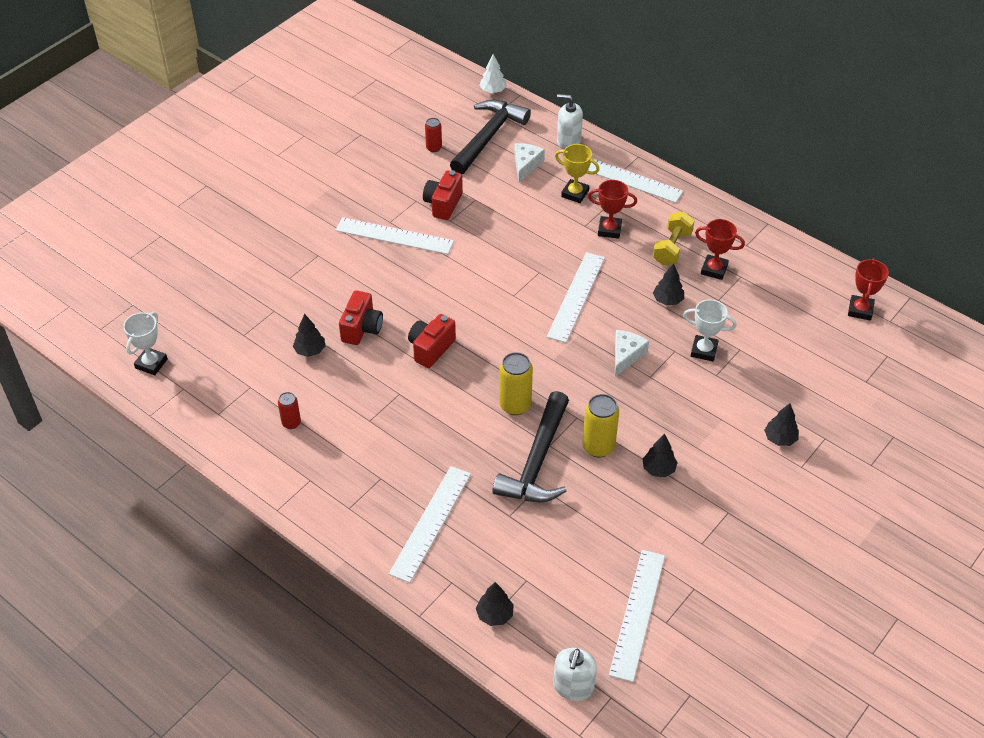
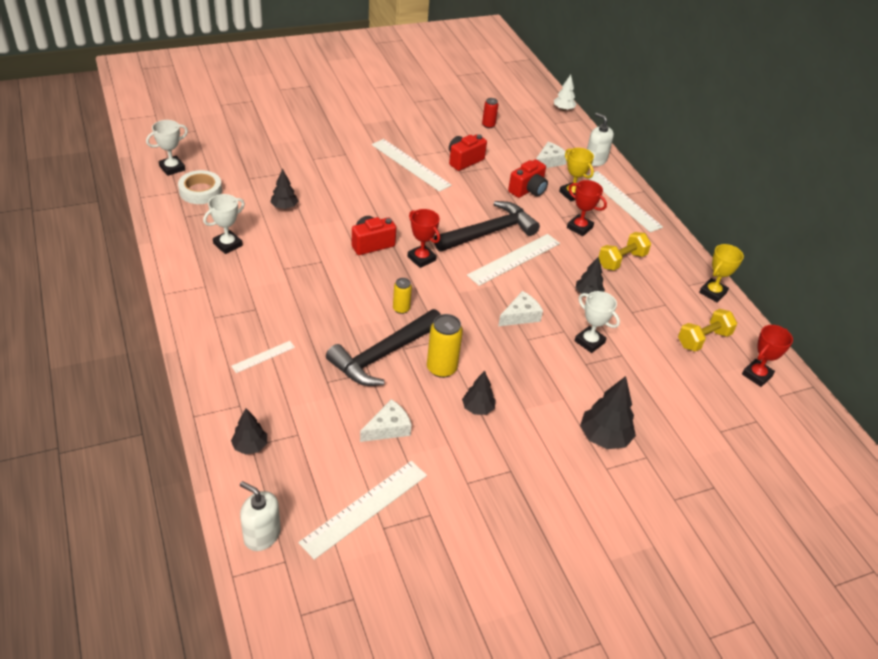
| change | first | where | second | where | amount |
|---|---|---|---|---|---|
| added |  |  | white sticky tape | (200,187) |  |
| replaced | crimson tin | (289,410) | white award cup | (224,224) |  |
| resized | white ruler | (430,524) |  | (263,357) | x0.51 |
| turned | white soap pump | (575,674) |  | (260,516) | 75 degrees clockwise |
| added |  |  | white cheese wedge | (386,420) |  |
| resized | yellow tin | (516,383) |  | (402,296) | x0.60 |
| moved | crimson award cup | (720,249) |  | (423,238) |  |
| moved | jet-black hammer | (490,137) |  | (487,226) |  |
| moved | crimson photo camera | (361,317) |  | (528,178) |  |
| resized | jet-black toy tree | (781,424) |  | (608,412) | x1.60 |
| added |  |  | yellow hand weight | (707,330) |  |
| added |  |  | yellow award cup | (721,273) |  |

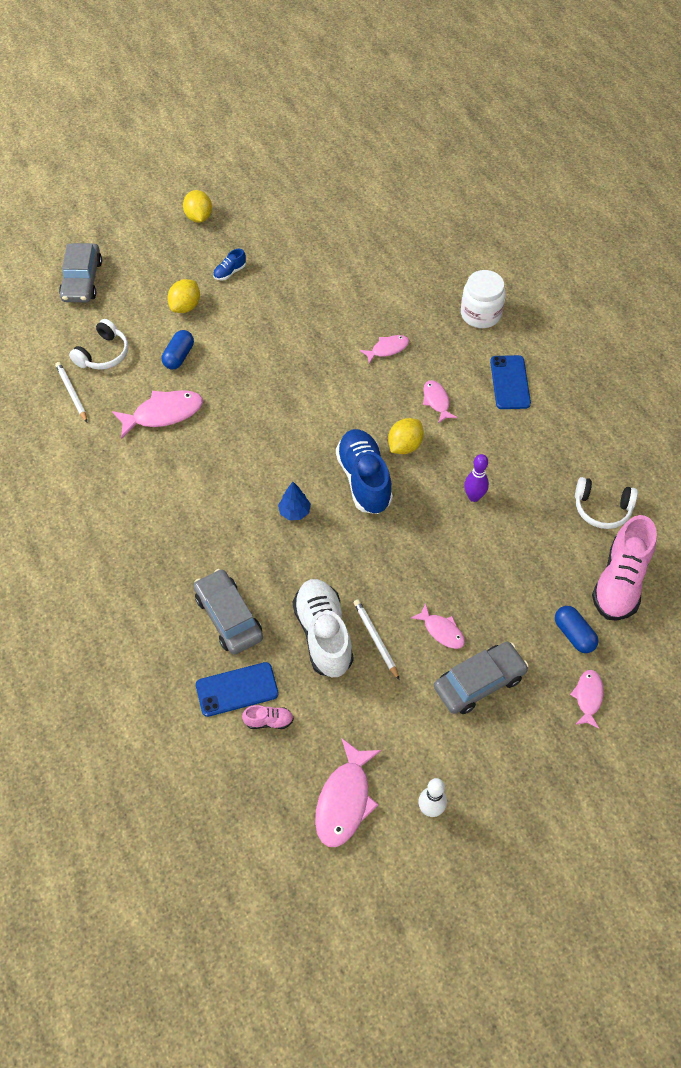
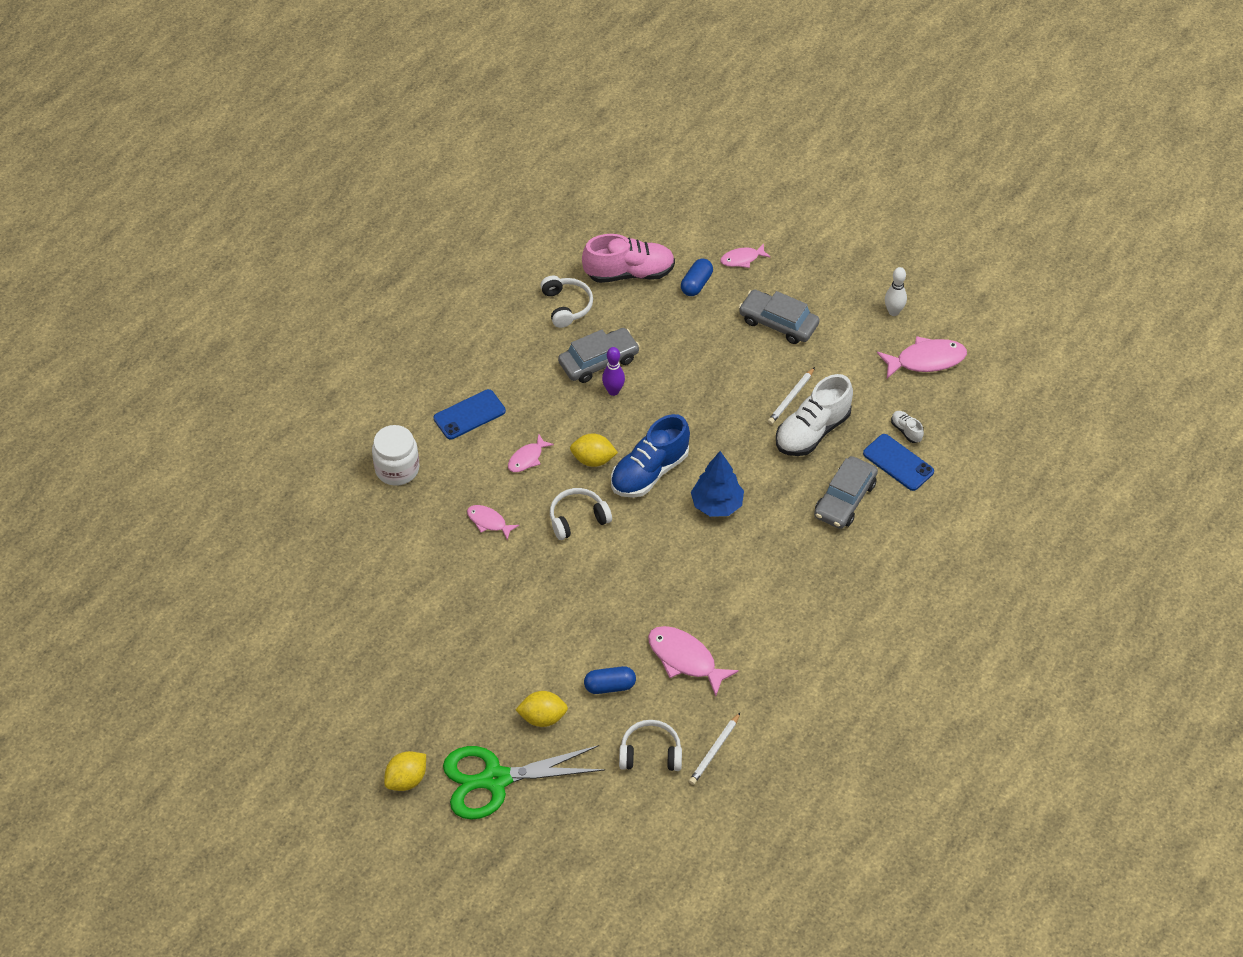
| change | first | where | second | where | amount |
|---|---|---|---|---|---|
| added |  |  | emerald pair of scissors | (524,782) |  |
| added |  |  | white headset | (581,514) |  |
| moved | ash-grey toy car | (80,272) |  | (599,355) |  |
| resized | royal blue toy tree | (294,501) |  | (717,484) | x1.67 |
| recoloured | rose-pink shoe | (268,717) | white shoe | (907,427) |  |
| removed | royal blue shoe | (229,265) |  |  |  |
| removed | rose-pink fish figure | (438,626) |  |  |  |

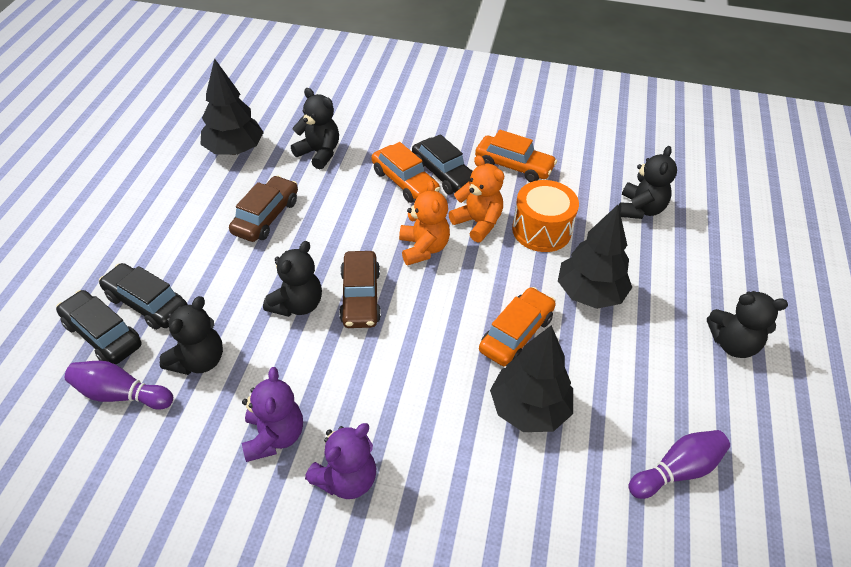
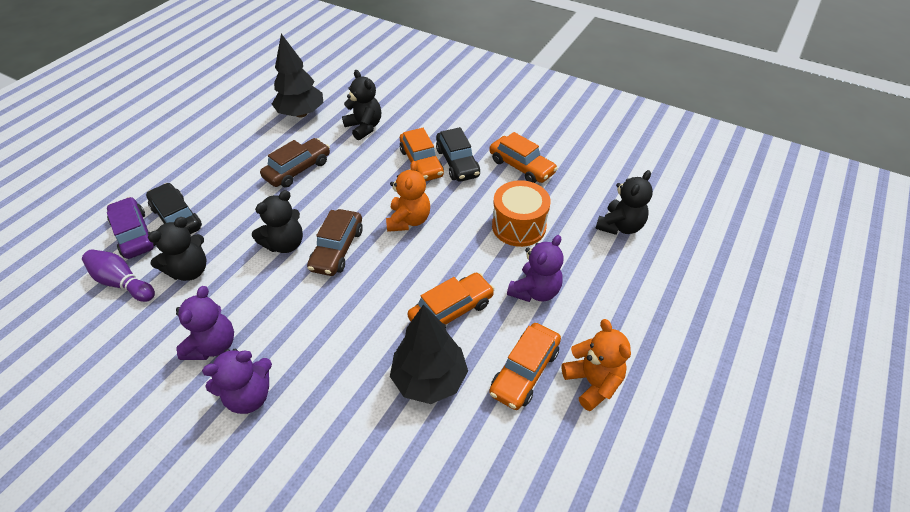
| change | first | where | second | where | amount |
|---|---|---|---|---|---|
| recoloured | jet-black toy car | (98,327) | purple toy car | (131,228) |  |
| added |  |  | orange toy car | (525,366) |  |
| replaced | jet-black toy tree | (595,257) | purple teddy | (535,268) |  |
| moved | orange teddy | (476,199) |  | (596,365) |  |
| removed | purple bowling pin | (679,464) |  |  |  |
| removed | jet-black teddy | (747,324) |  |  |  |

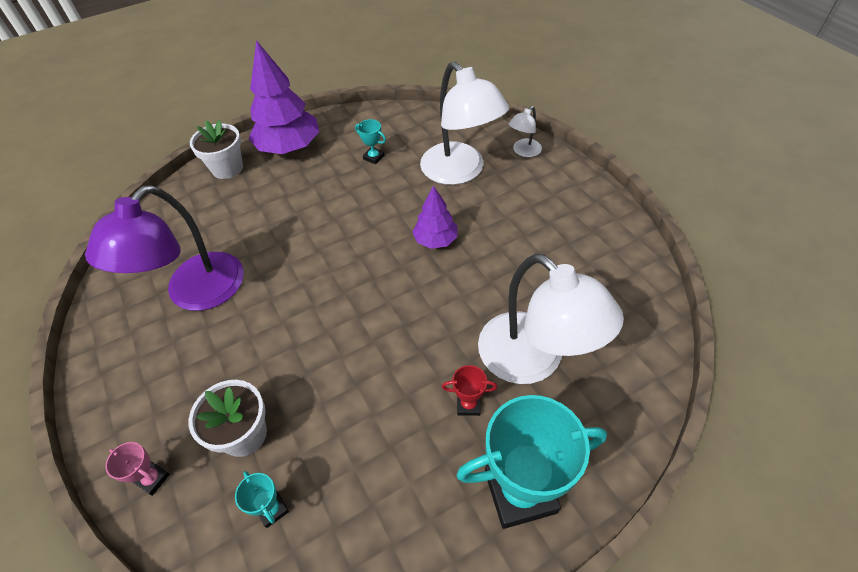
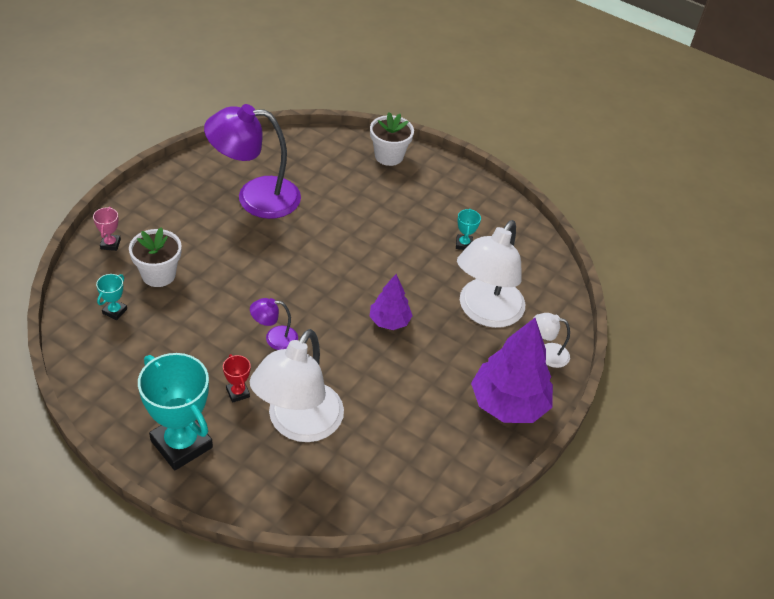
| change | first | where | second | where | amount |
|---|---|---|---|---|---|
| added |  |  | purple desk lamp | (274,324) |  |
| moved | purple toy tree | (284,97) |  | (512,370) |  |

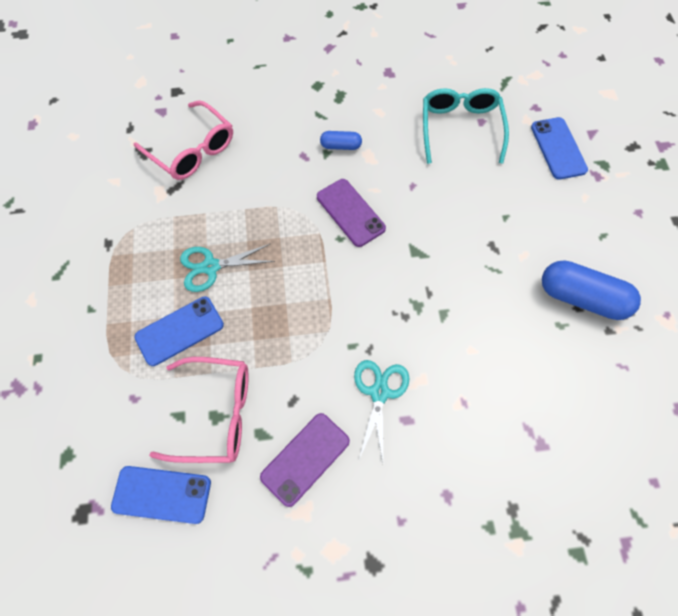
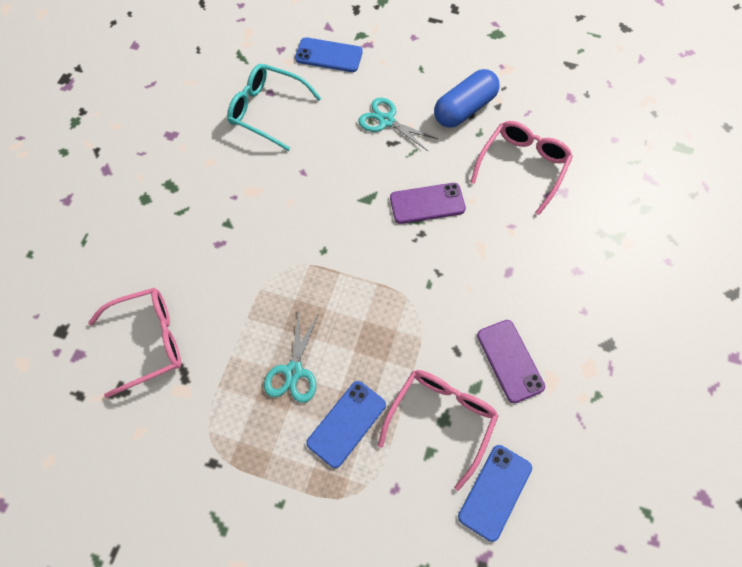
| change | first | where | second | where | amount |
|---|---|---|---|---|---|
| turned | royal blue smartphone | (179,331) |  | (346,424) | 45 degrees clockwise |
| moved | aqua pair of scissors | (381,411) |  | (398,124) |  |
| moved | purple smartphone | (351,213) |  | (428,203) |  |
| added |  |  | rose-pink eyeglasses | (521,168) |  |
| removed | royal blue pill shape | (341,140) |  |  |  |

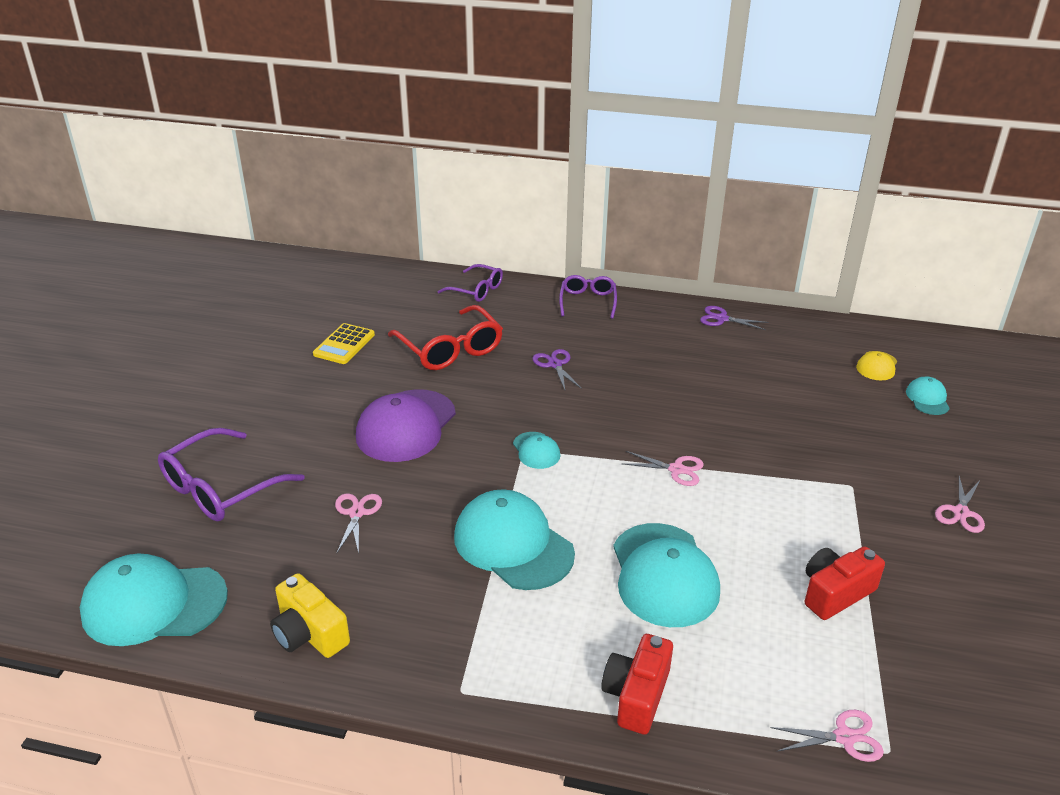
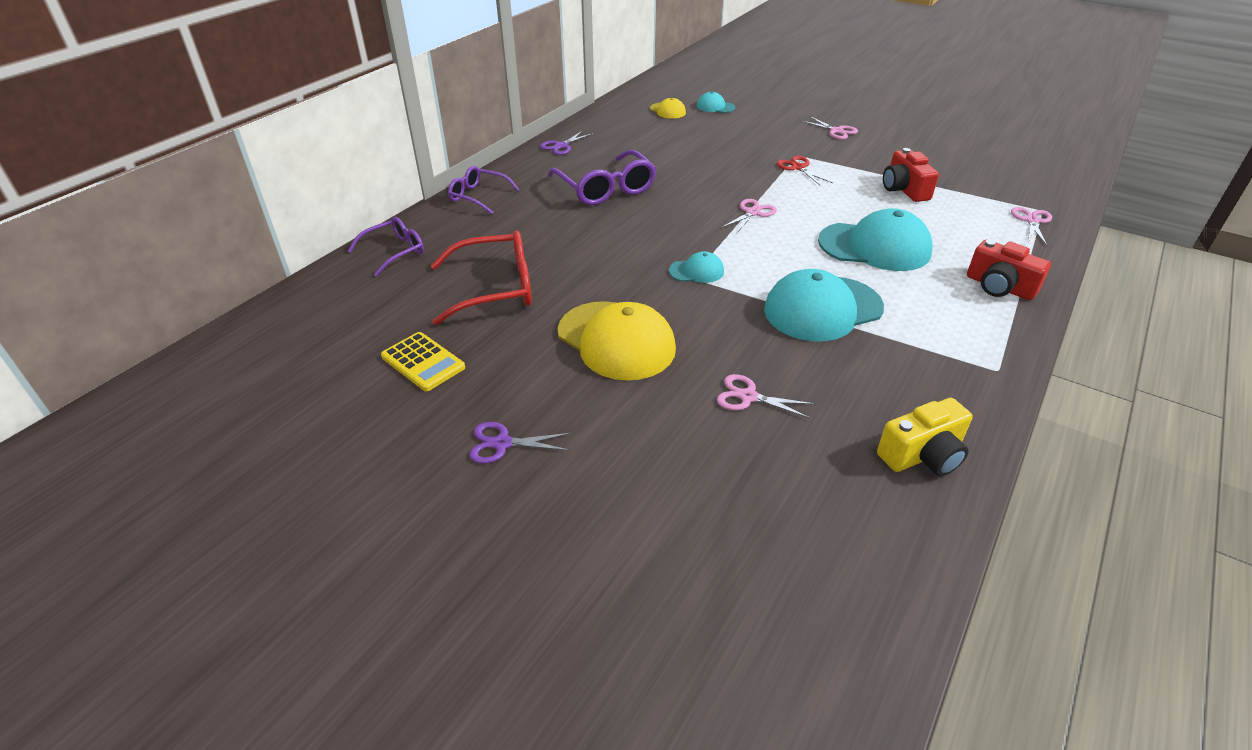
| change | first | where | second | where | amount |
|---|---|---|---|---|---|
| moved | purple pair of scissors | (557,369) |  | (520,443) |  |
| moved | purple eyeglasses | (231,475) |  | (602,177) |  |
| recoloured | purple baseball cap | (406,425) | yellow baseball cap | (617,341) |  |
| added |  |  | crimson pair of scissors | (805,170) |  |
| removed | aqua baseball cap | (154,599) |  |  |  |

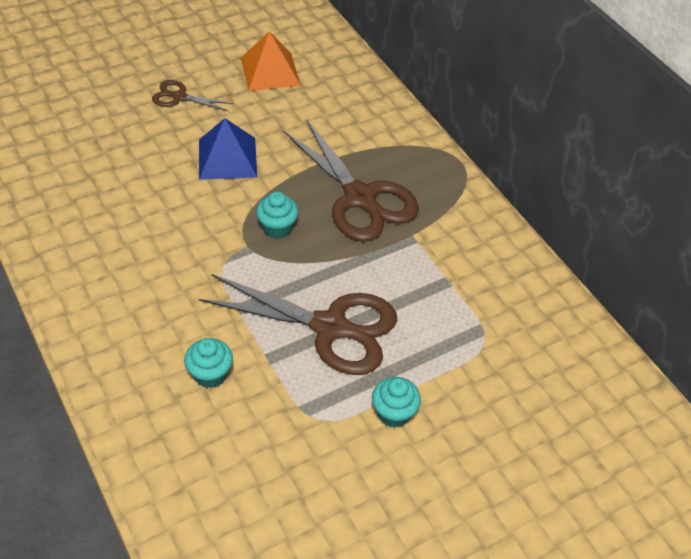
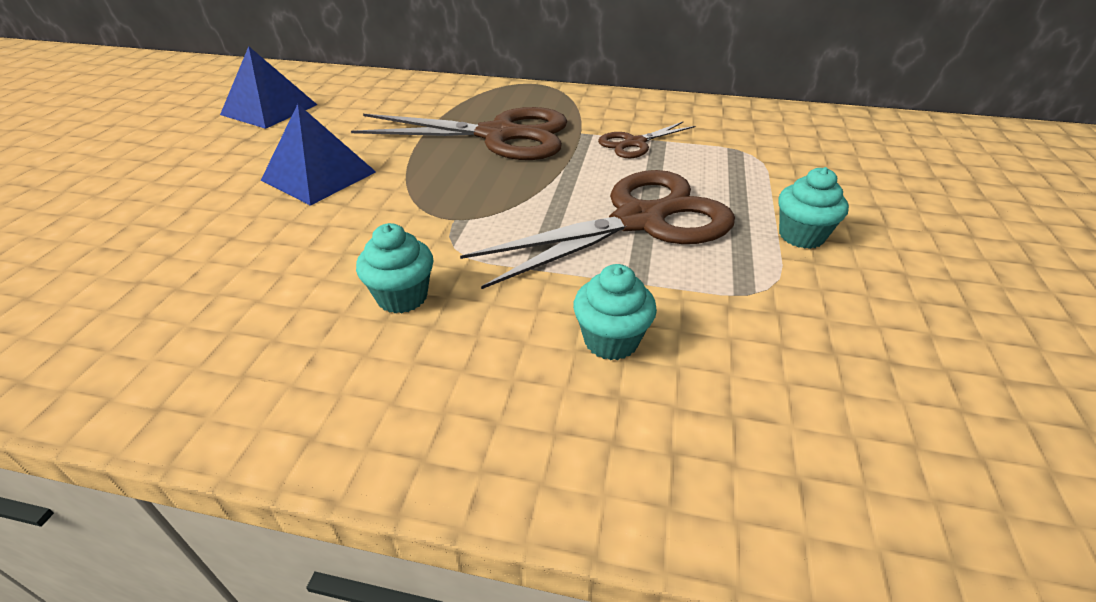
| change | first | where | second | where | amount |
|---|---|---|---|---|---|
| recoloured | orange pyramid | (271,61) | royal blue pyramid | (268,87) |  |
| moved | aqua muffin | (277,215) |  | (394,268) |  |
| moved | russet pair of scissors | (193,95) |  | (646,140) |  |

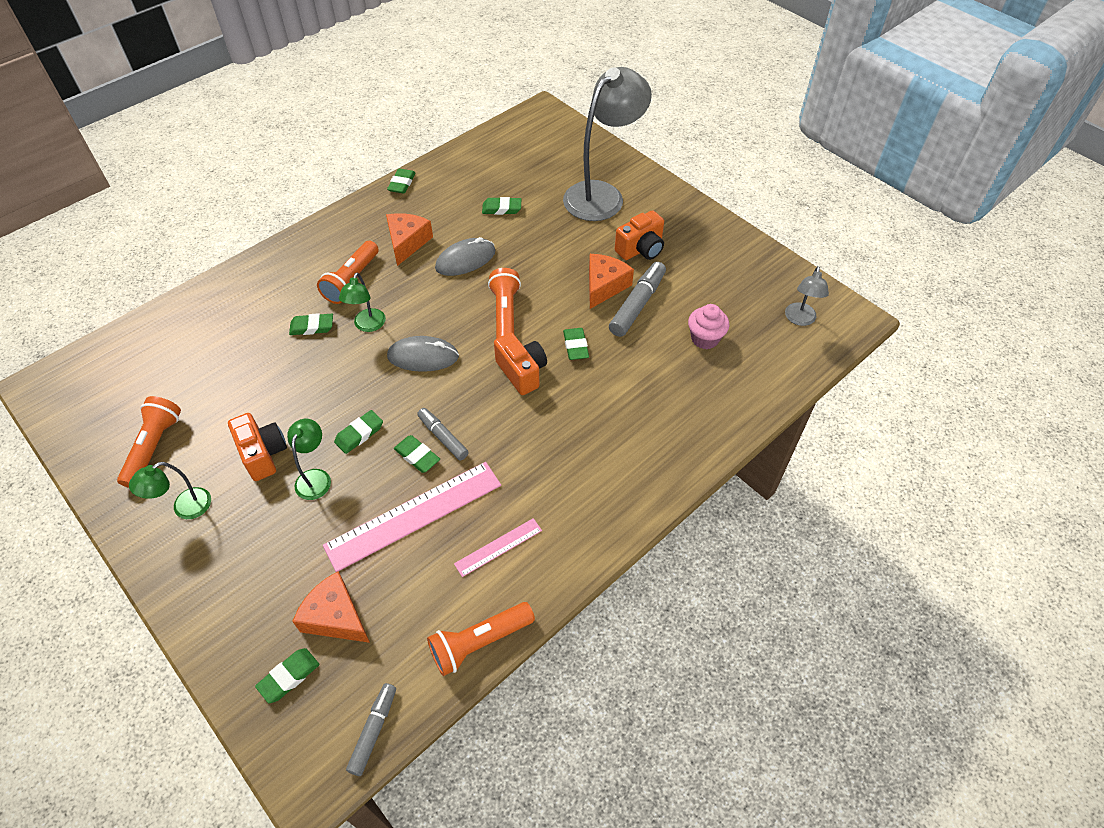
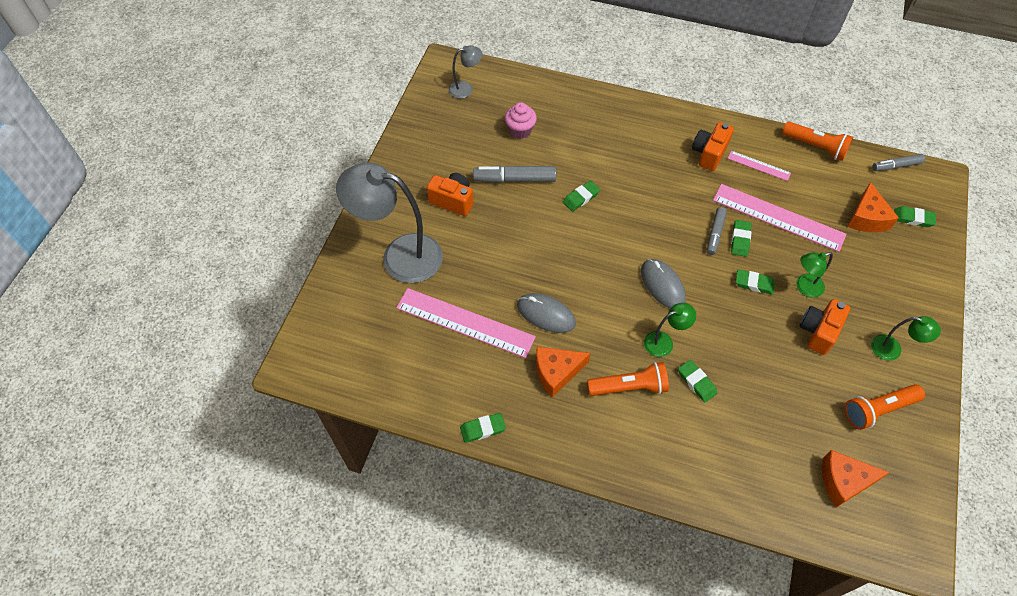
| change | first | where | second | where | amount |
|---|---|---|---|---|---|
| replaced | emerald pencil eraser | (501,206) | rose-pink ruler | (466,323) |  |
| moved | orange photo camera | (520,364) |  | (713,146) |  |
| moved | orange cheese wedge | (611,281) |  | (856,479) |  |
| removed | orange torch | (504,303) |  |  |  |

